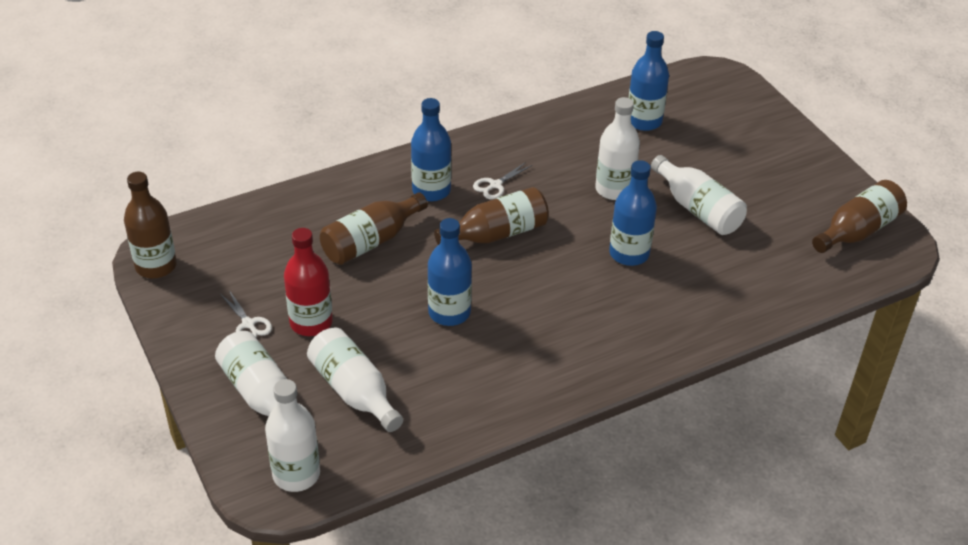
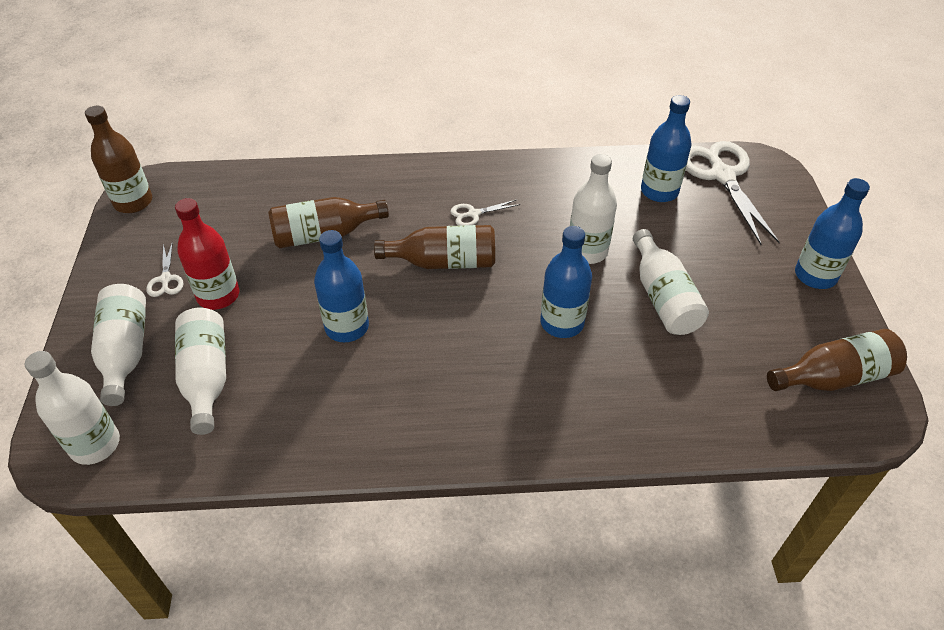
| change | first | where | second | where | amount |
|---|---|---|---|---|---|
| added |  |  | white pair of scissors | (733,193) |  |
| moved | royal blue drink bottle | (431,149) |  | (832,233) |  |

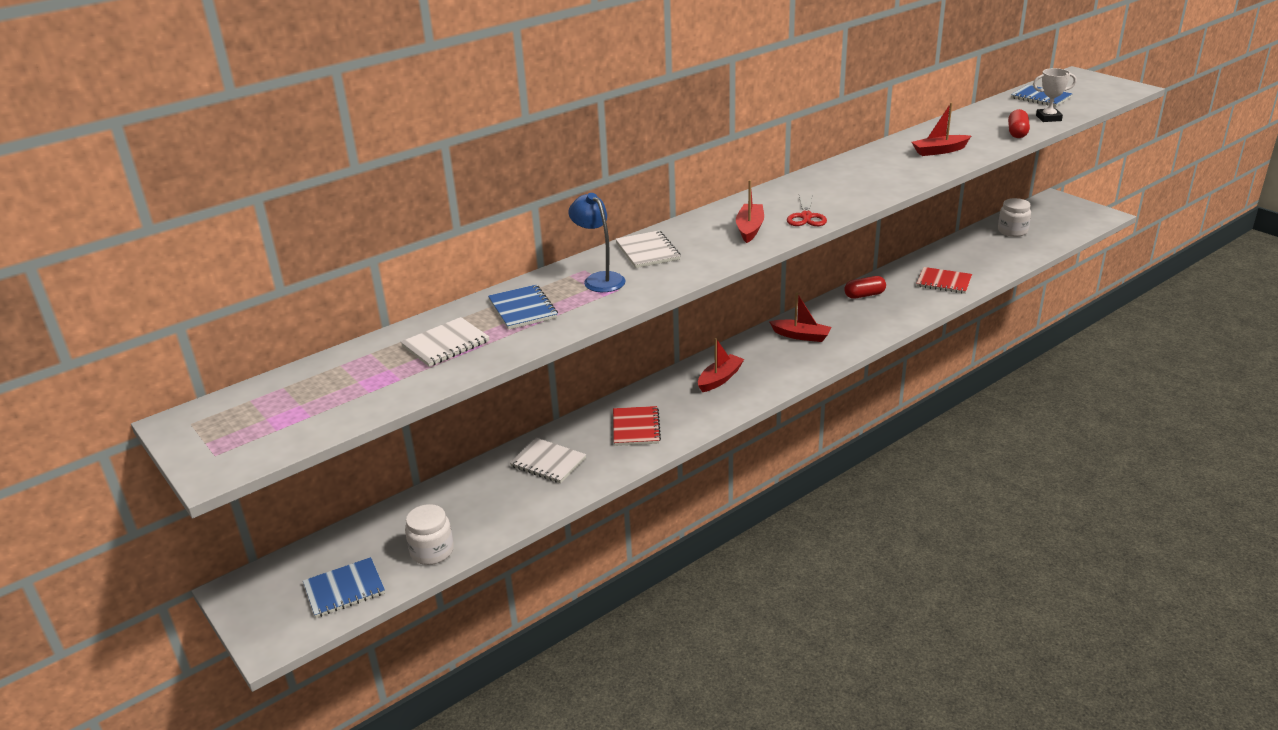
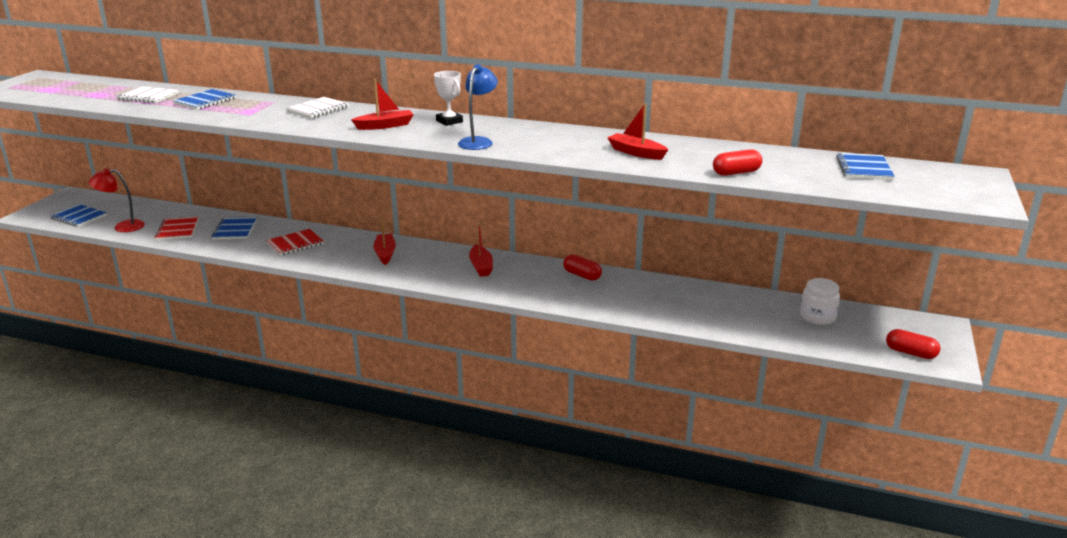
| change | first | where | second | where | amount |
|---|---|---|---|---|---|
| replaced | white jar | (429,534) | crimson desk lamp | (116,200) |  |
| moved | crimson exercise book | (944,280) |  | (176,228) |  |
| recoloured | white exercise book | (548,460) | royal blue exercise book | (234,228) |  |
| turned | crimson toy boat | (721,365) |  | (384,240) | 105 degrees counterclockwise |
| moved | white award cup | (1054,95) |  | (448,98) |  |
| moved | royal blue desk lamp | (597,242) |  | (478,107) |  |
| added |  |  | crimson pill shape | (913,344) |  |
| removed | crimson pair of scissors | (807,209) |  |  |  |

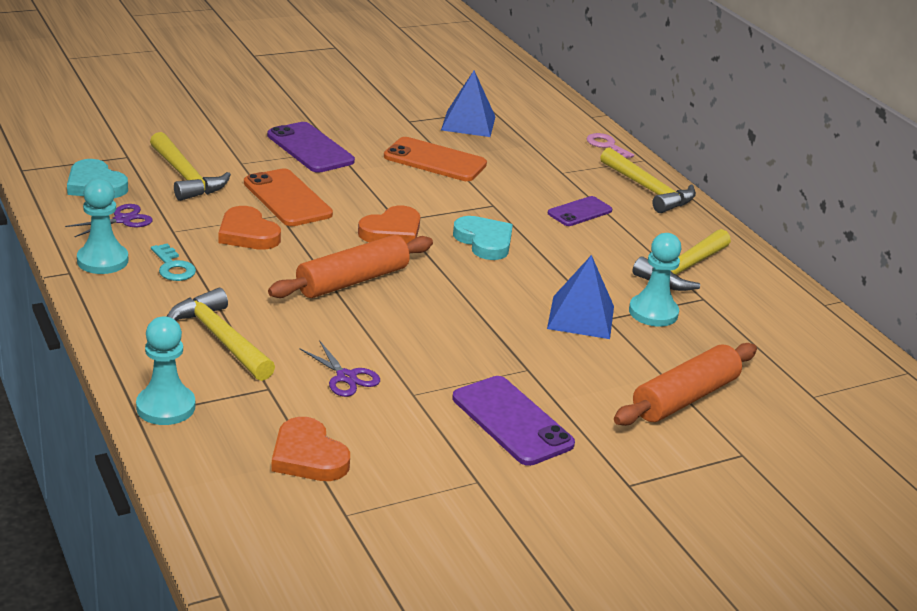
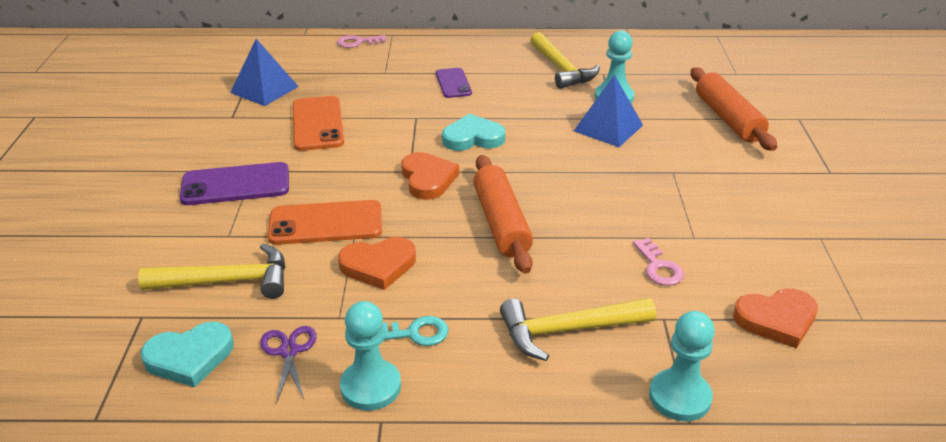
| change | first | where | second | where | amount |
|---|---|---|---|---|---|
| turned | orange smartphone | (435,159) |  | (318,123) | 60 degrees counterclockwise |
| replaced | purple pair of scissors | (340,368) | rose-pink door key | (658,262) |  |
| removed | purple smartphone | (513,421) |  |  |  |
| removed | yellow hammer | (648,180) |  |  |  |

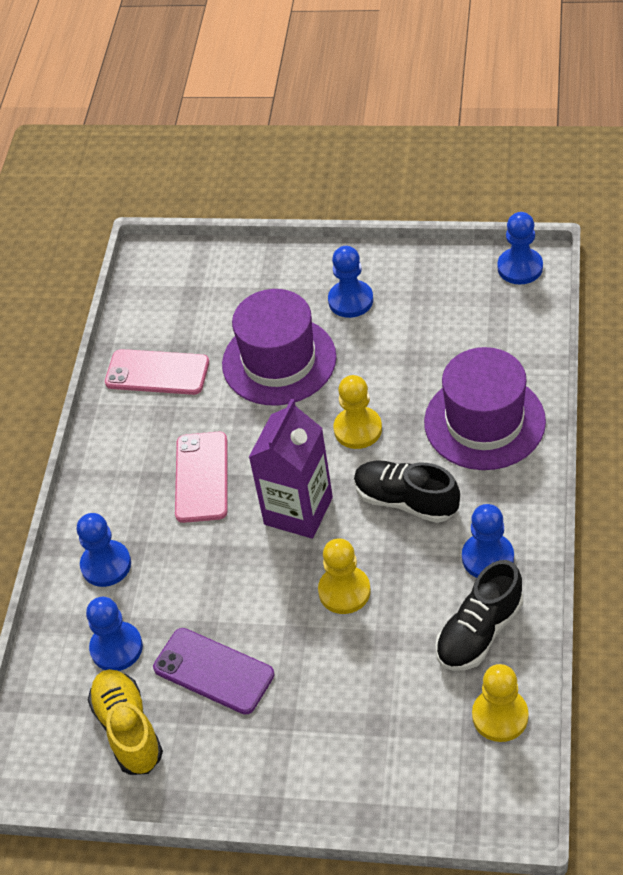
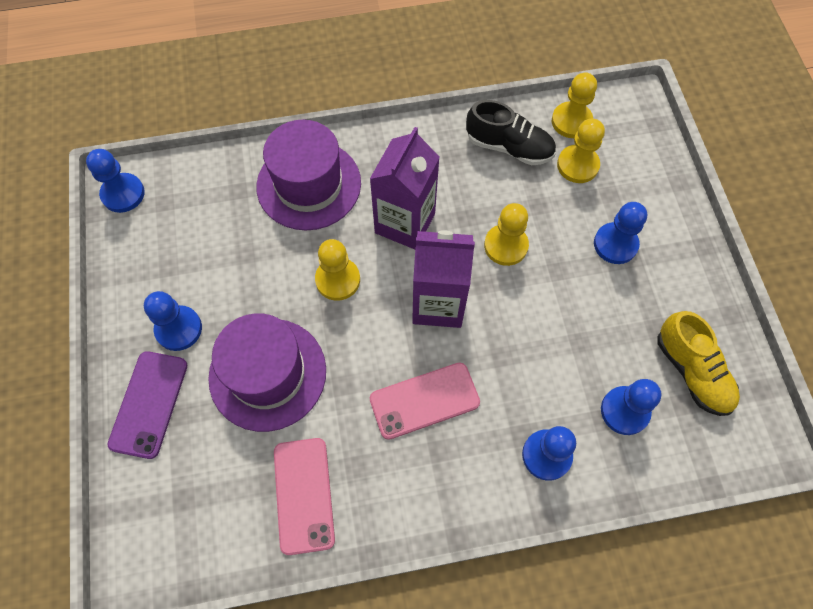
| change | first | where | second | where | amount |
|---|---|---|---|---|---|
| moved | purple smartphone | (213,671) |  | (147,405) |  |
| replaced | jet-black shoe | (407,491) | purple juice carton | (405,188) |  |
| added |  |  | yellow pawn | (581,151) |  |
| moved | royal blue pawn | (488,541) |  | (620,233) |  |
| turned | yellow shoe | (125,722) |  | (699,363) | 75 degrees counterclockwise |

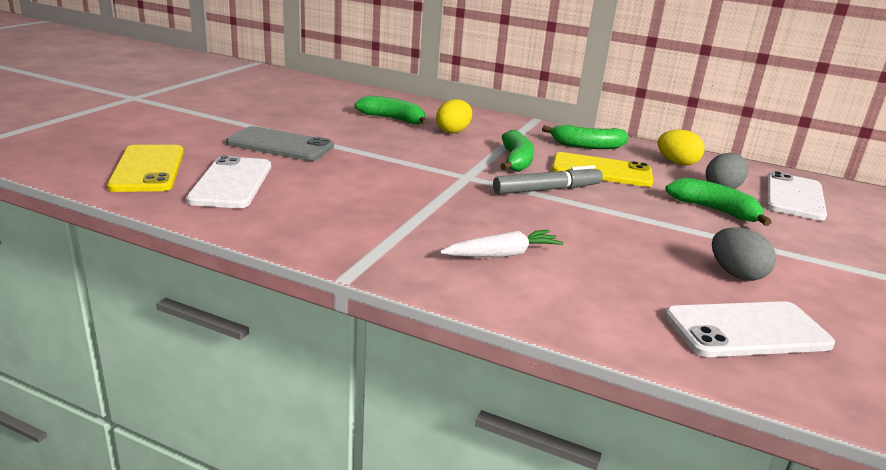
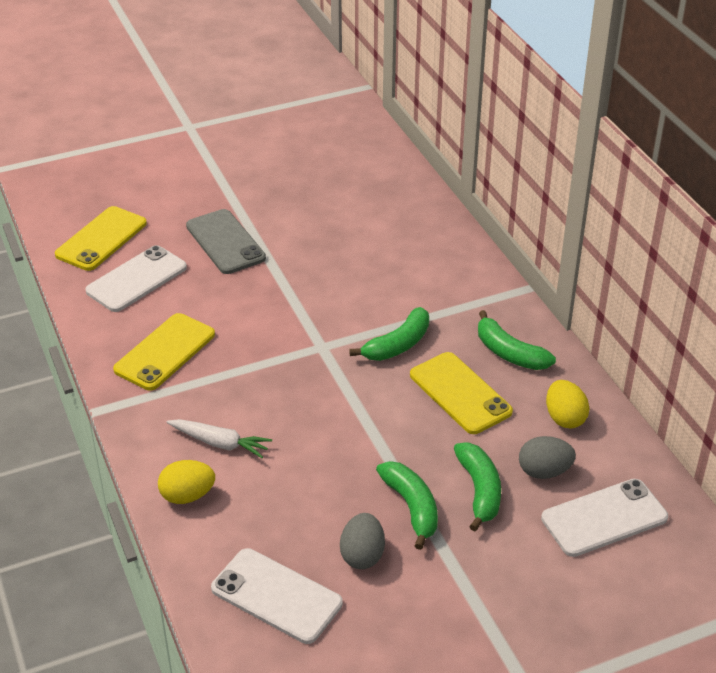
| change | first | where | second | where | amount |
|---|---|---|---|---|---|
| added |  |  | yellow smartphone | (164,351) |  |
| moved | yellow egg shape | (454,116) |  | (186,482) |  |
| moved | emerald banana | (391,110) |  | (407,505) |  |
| removed | ash-grey marker pen | (548,179) |  |  |  |

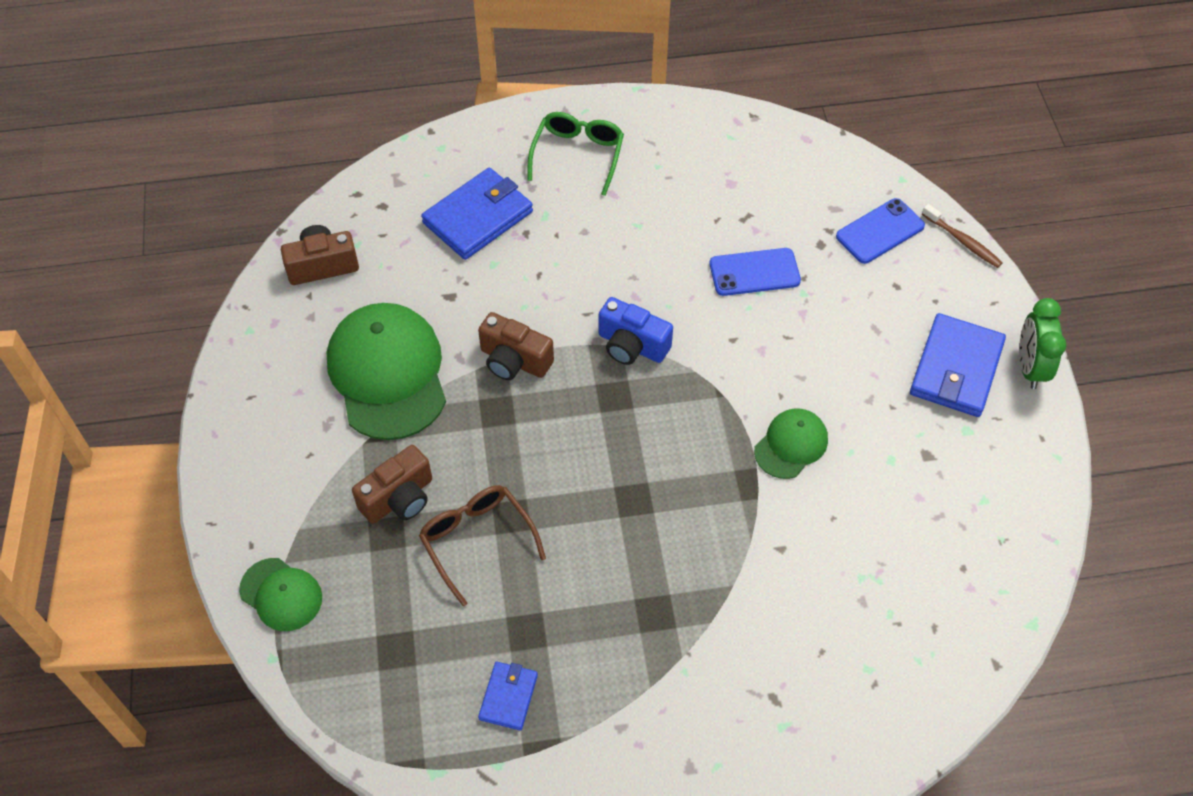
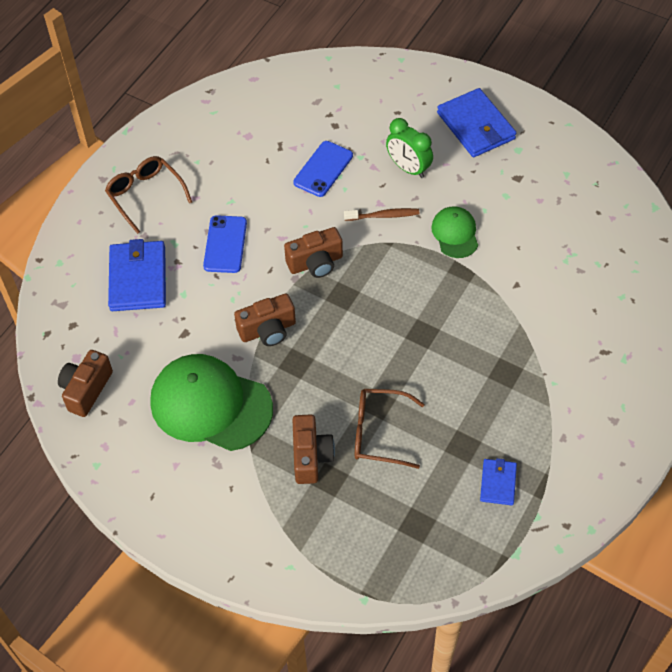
| change | first | where | second | where | amount |
|---|---|---|---|---|---|
| recoloured | emerald eyeglasses | (575,154) | russet eyeglasses | (148,195) |  |
| moved | royal blue smartphone | (880,231) |  | (225,244) |  |
| recoloured | royal blue photo camera | (635,331) | russet photo camera | (313,252) |  |
| moved | russet tooth brush | (962,236) |  | (381,214) |  |
| moved | emerald bedside clock | (1042,343) |  | (409,148) |  |
| turned | royal blue card wallet | (508,696) |  | (498,481) | 45 degrees clockwise |
| removed | emerald baseball cap | (280,594) |  |  |  |

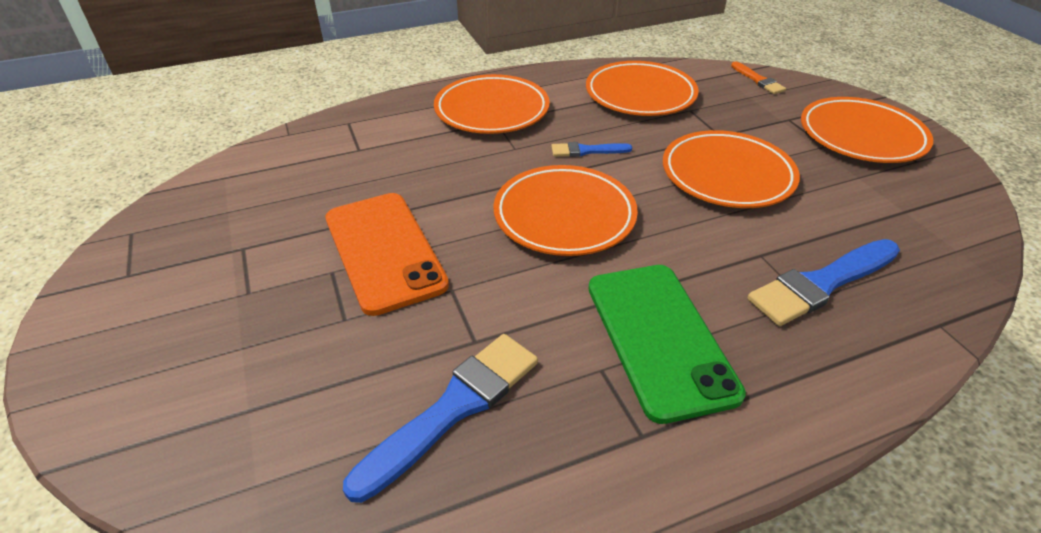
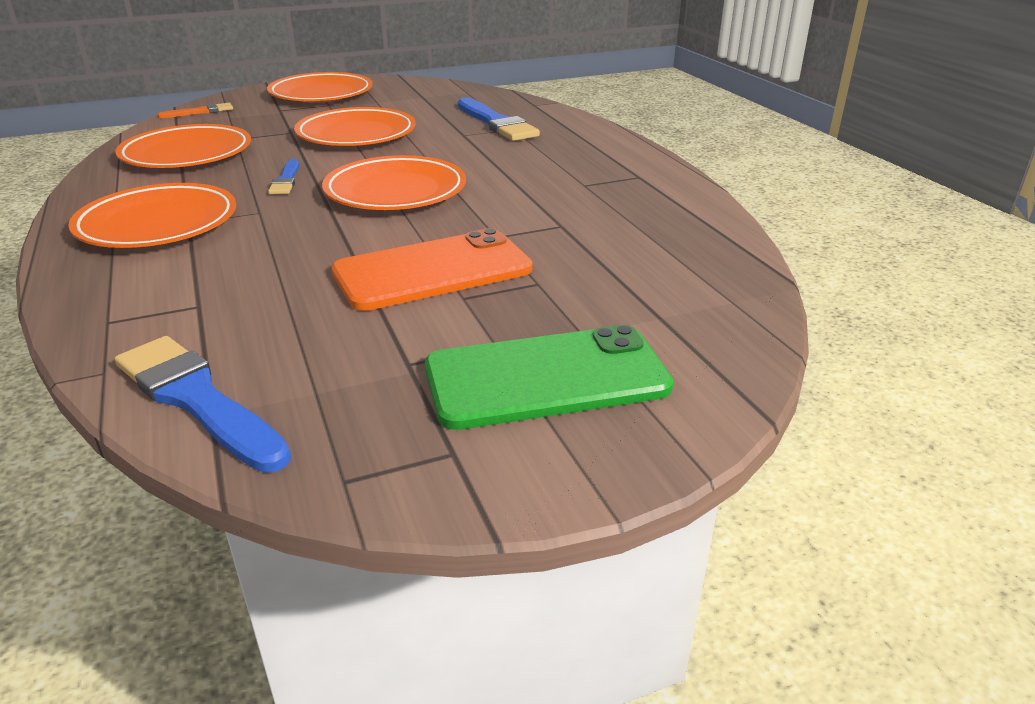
| change | first | where | second | where | amount |
|---|---|---|---|---|---|
| moved | royal blue paint brush | (440,418) |  | (203,404) |  |
| moved | emerald smartphone | (667,344) |  | (549,377) |  |

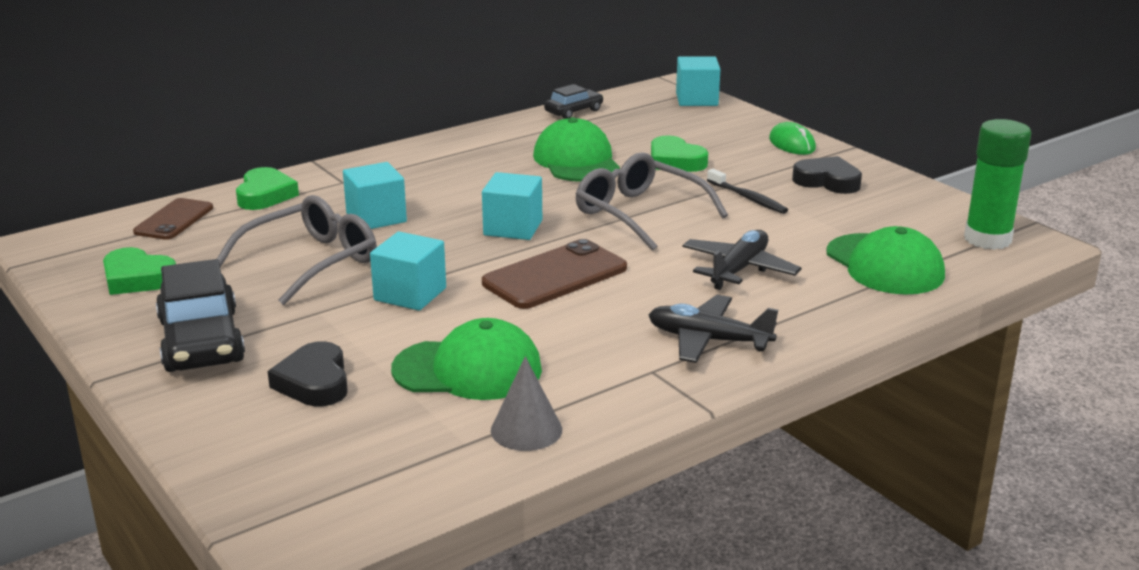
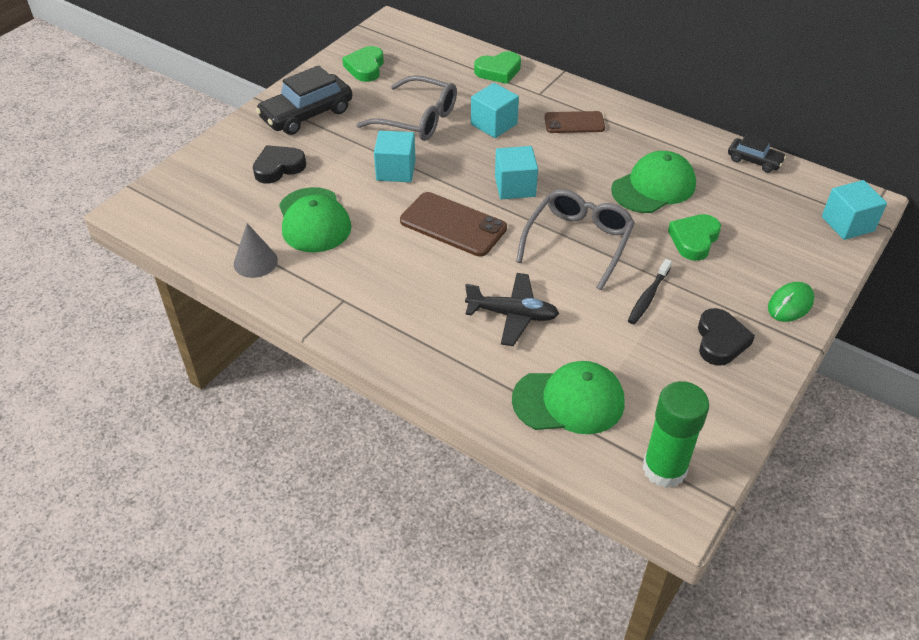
| change | first | where | second | where | amount |
|---|---|---|---|---|---|
| turned | emerald baseball cap | (885,260) |  | (568,397) | 135 degrees counterclockwise |
| moved | russet smartphone | (173,219) |  | (575,122) |  |
| removed | jet-black aeroplane | (713,329) |  |  |  |

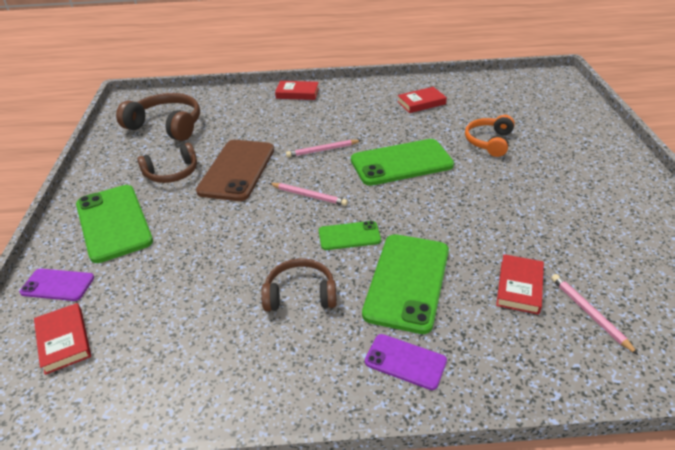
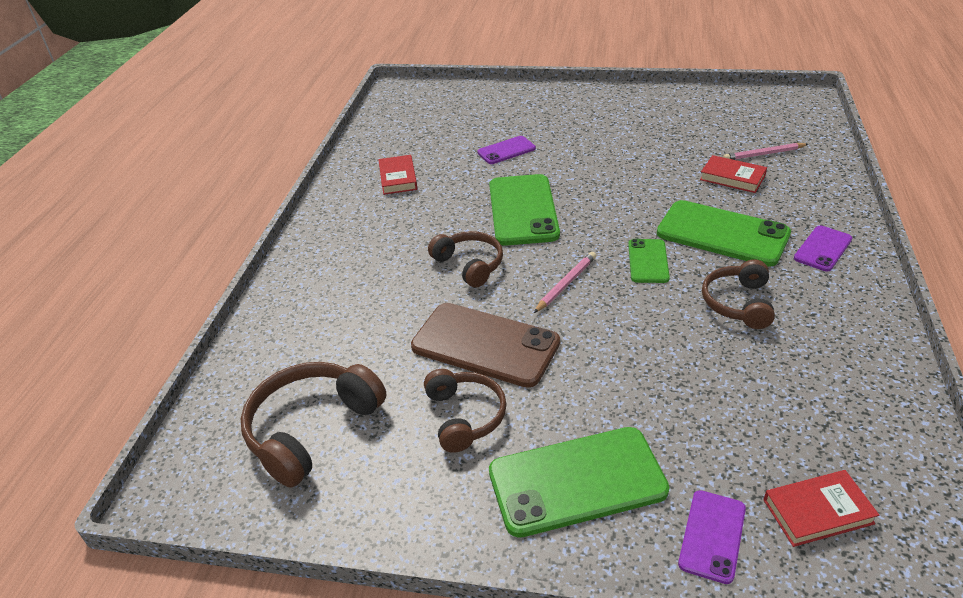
| change | first | where | second | where | amount |
|---|---|---|---|---|---|
| replaced | rose-pink lead pencil | (324,148) | russet headset | (465,259) |  |
| replaced | orange headset | (490,136) | purple smartphone | (506,150) |  |
| removed | crimson hardcover | (297,90) |  |  |  |

